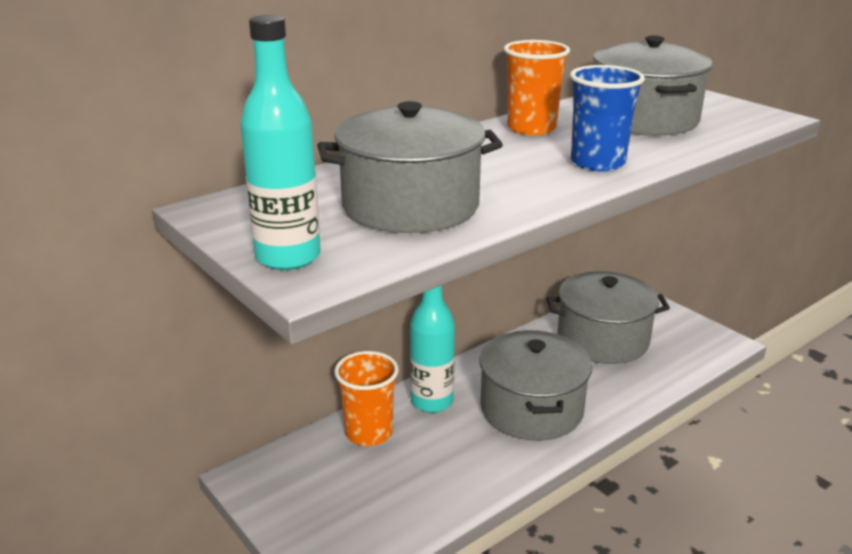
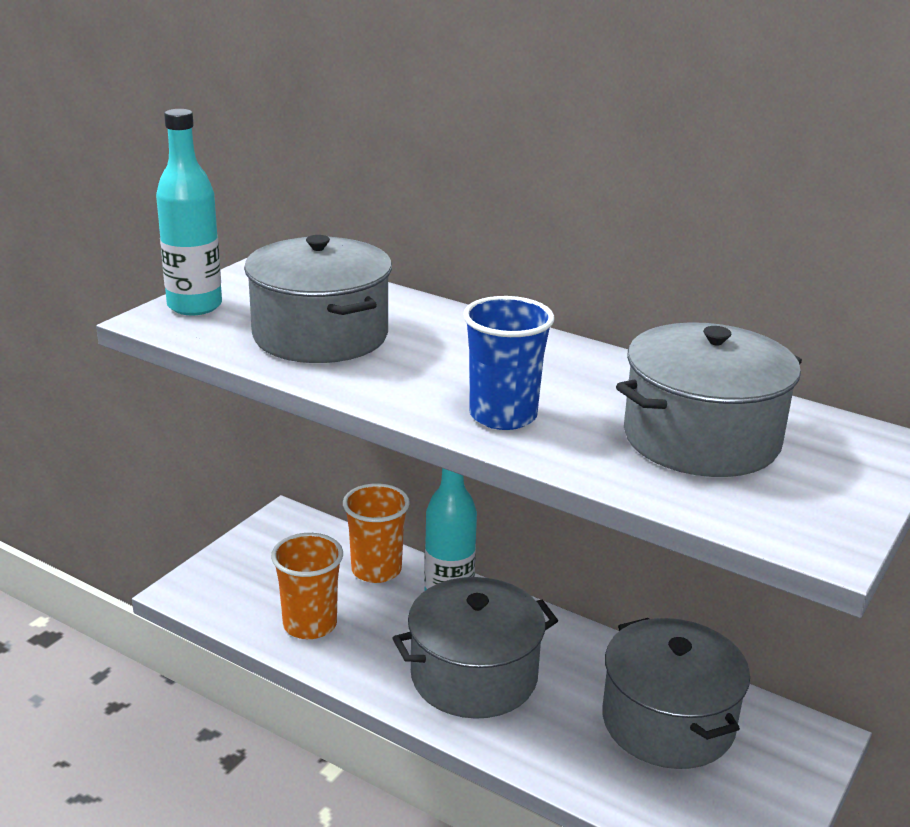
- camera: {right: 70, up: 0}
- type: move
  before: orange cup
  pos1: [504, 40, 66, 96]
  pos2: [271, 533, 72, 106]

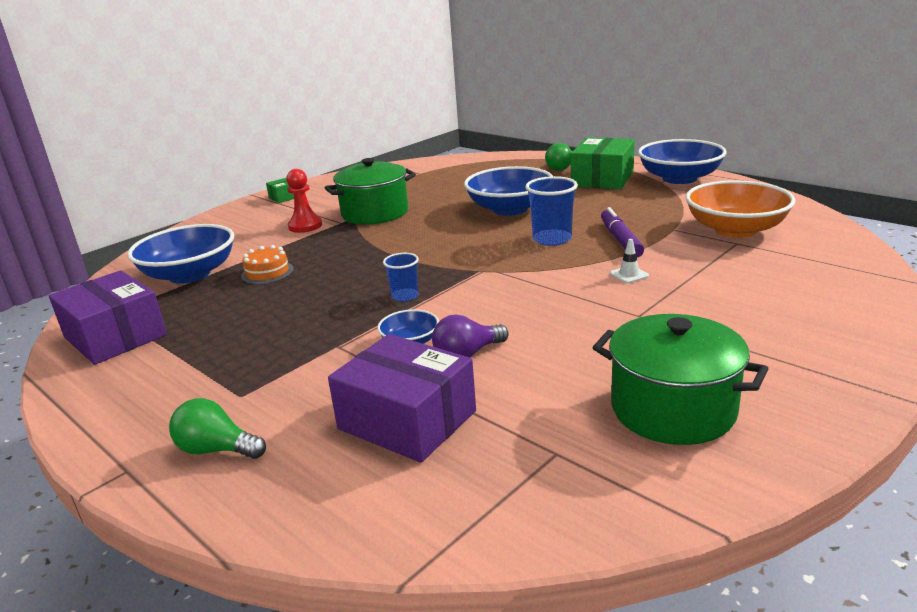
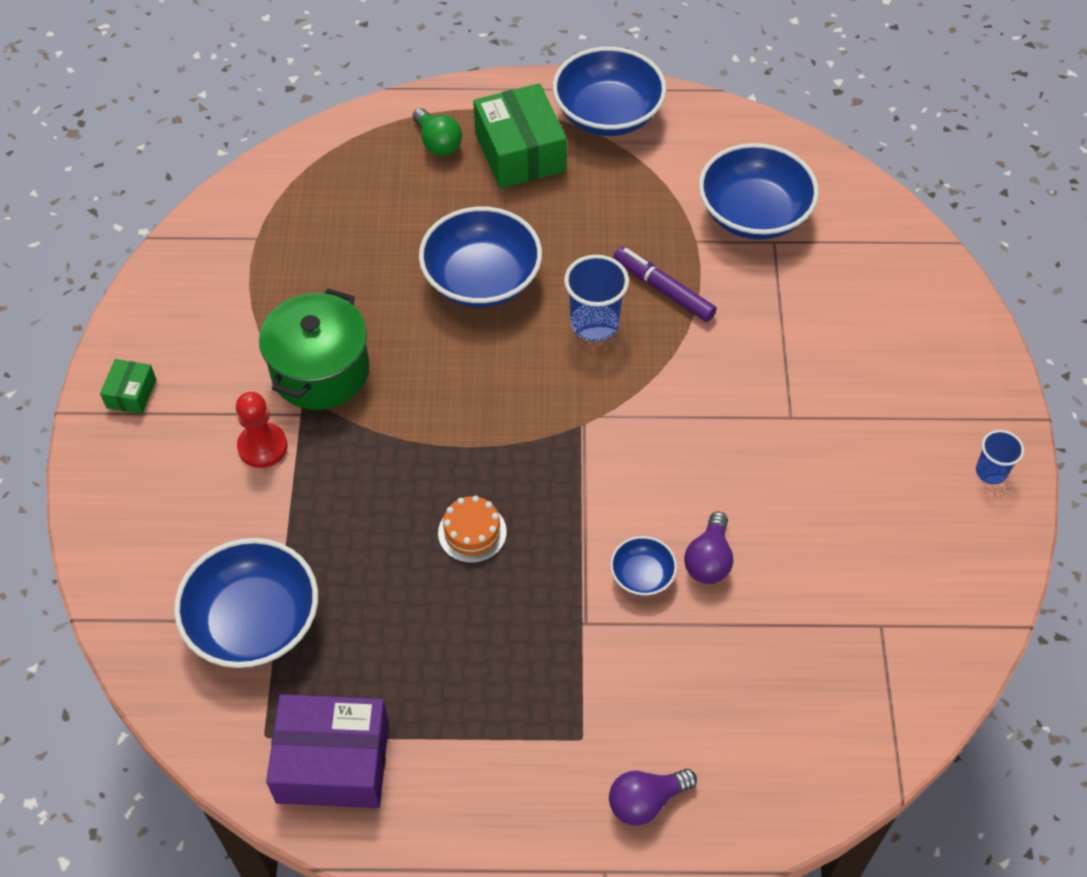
- camera: {right: -45, up: 30}
- type: recolor
  before: orange bowl
  after: blue bowl
  pos1: [685, 180, 110, 58]
  pos2: [699, 143, 120, 97]
- type: delete
  before: white traffic cone
  pos1: [610, 239, 39, 44]
- type: move
  before: orange cake
  pos1: [241, 245, 53, 39]
  pos2: [438, 496, 69, 67]
- type: move
  before: blue cup
  pos1: [383, 253, 36, 49]
  pos2: [976, 430, 48, 55]
- type: delete
  before: green pot
  pos1: [593, 314, 175, 131]
- type: delete
  before: purple box
  pos1: [328, 334, 148, 129]
- type: recolor
  before: green light bulb
  after: purple light bulb
  pos1: [169, 398, 97, 61]
  pos2: [609, 769, 88, 57]

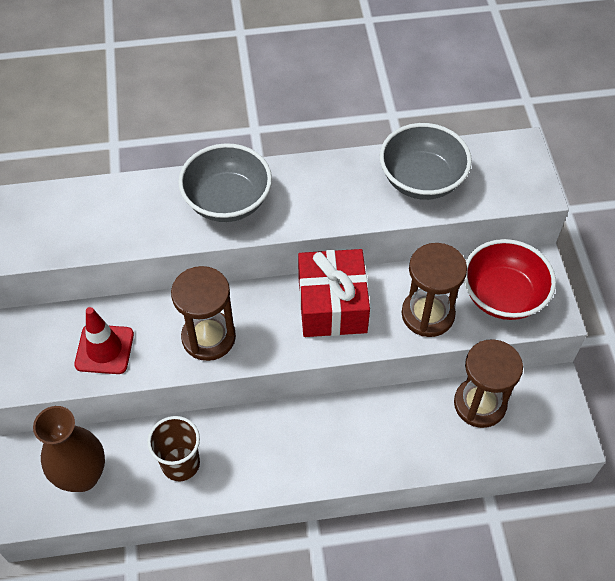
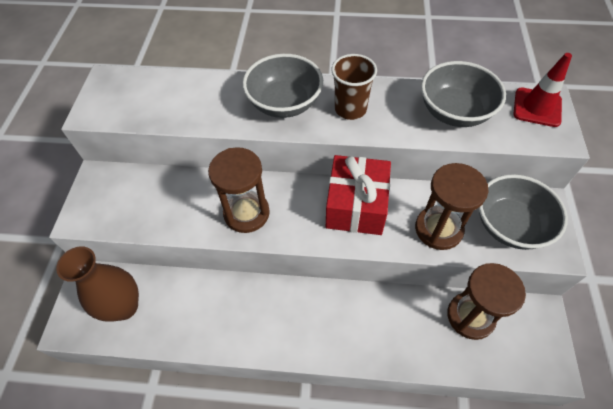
- camera: {right: 15, up: 0}
- type: recolor
  before: red bowl
  after: grey bowl
  pos1: [464, 239, 92, 81]
  pos2: [479, 174, 89, 76]
- type: move
  before: red traffic cone
  pos1: [74, 307, 60, 67]
  pos2: [513, 53, 59, 74]
- type: move
  before: brown cup
  pos1: [147, 416, 53, 65]
  pos2: [331, 54, 46, 66]

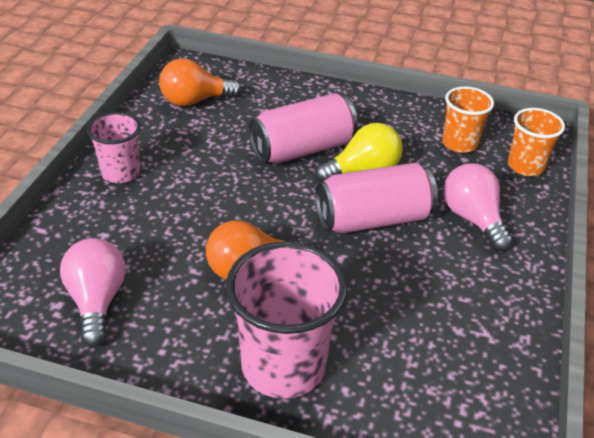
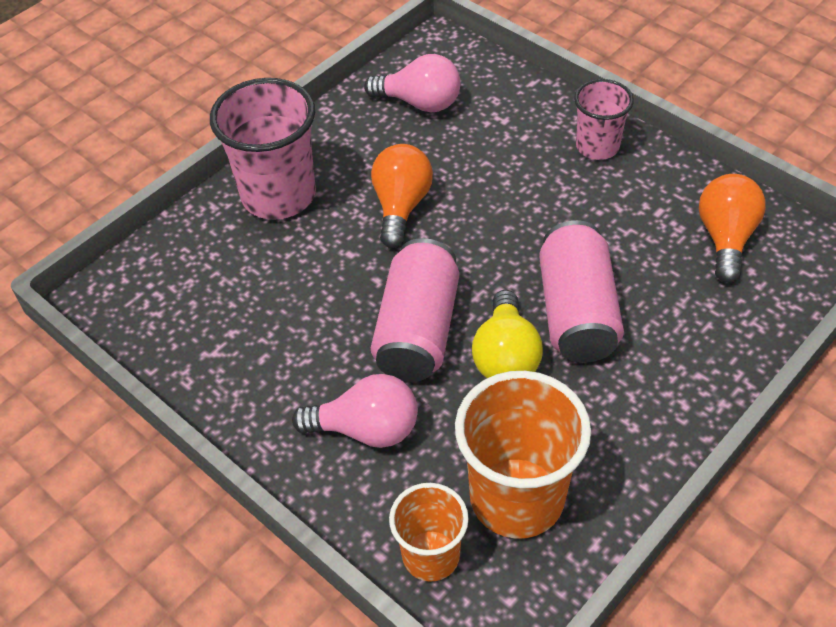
- camera: {right: 120, up: 10}
- type: resize
  before: orange cup
  pos1: [442, 86, 52, 67]
  pos2: [455, 371, 136, 168]
  scale: 1.69

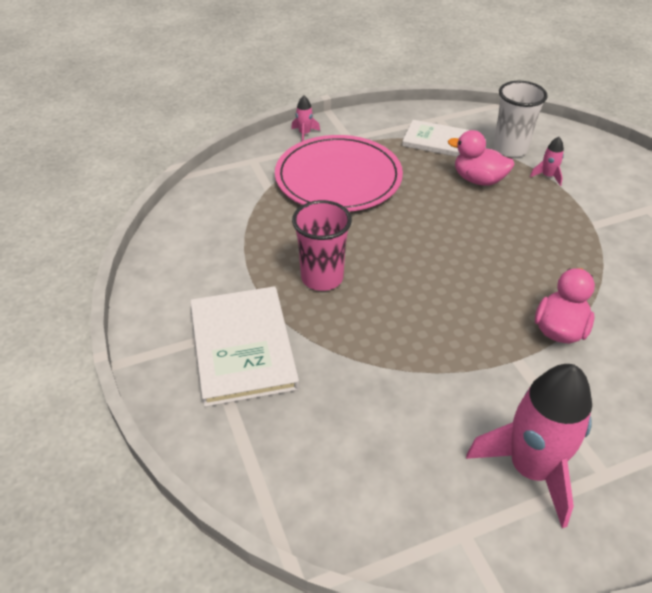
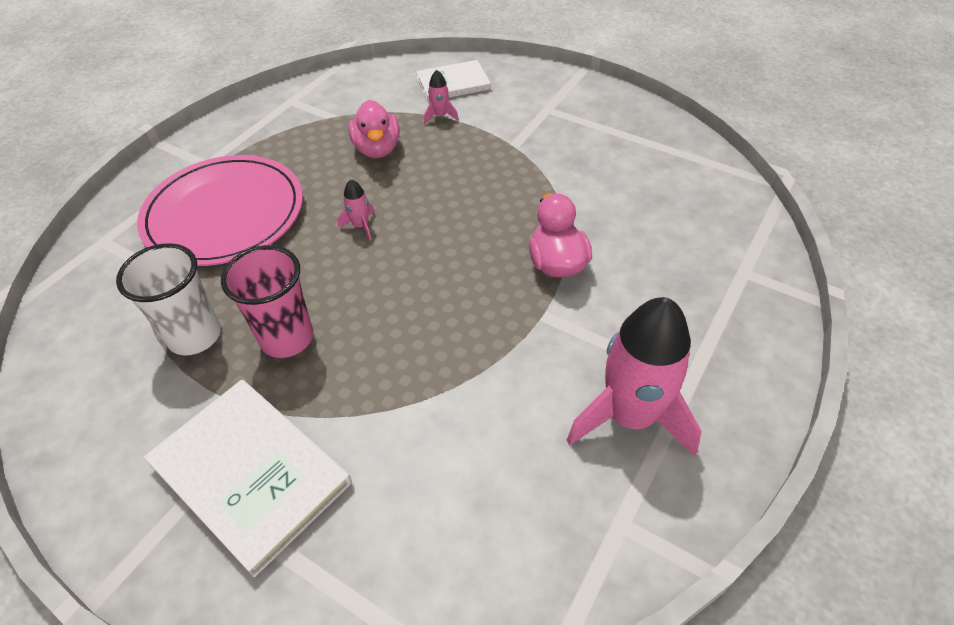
- camera: {right: -35, up: 5}
- type: move
  before: white cup
  pos1: [493, 81, 55, 76]
  pos2: [116, 243, 105, 112]
- type: move
  before: pink rocket
  pos1: [291, 95, 29, 46]
  pos2: [337, 179, 38, 61]
- type: move
  before: white book
  pos1: [402, 120, 67, 37]
  pos2: [416, 60, 75, 42]
- type: rotate
  before: pink duck
  pos1: [448, 130, 66, 56]
  pos2: [348, 100, 52, 58]
  turn: -90

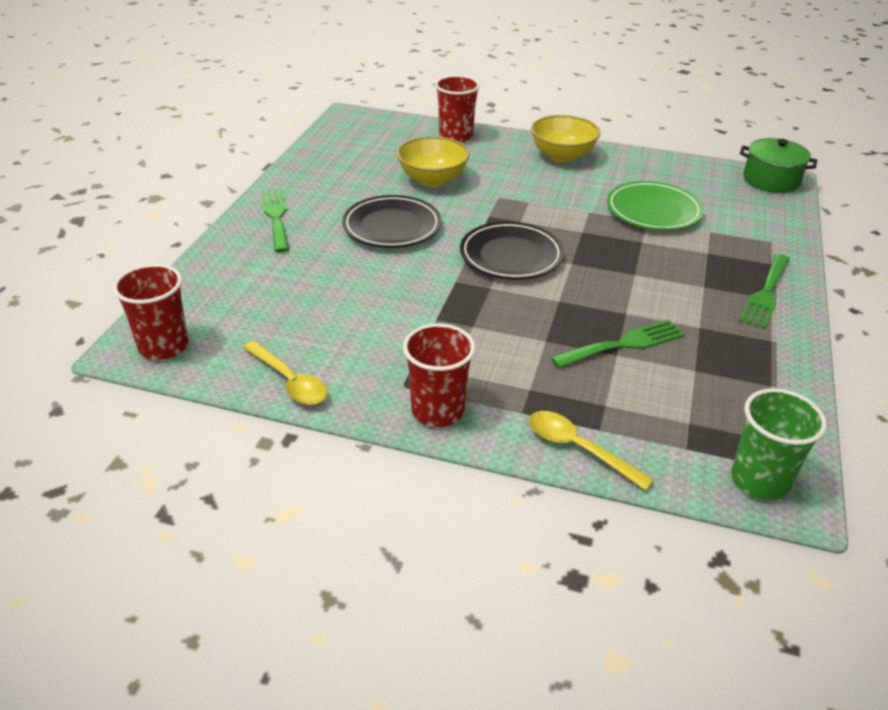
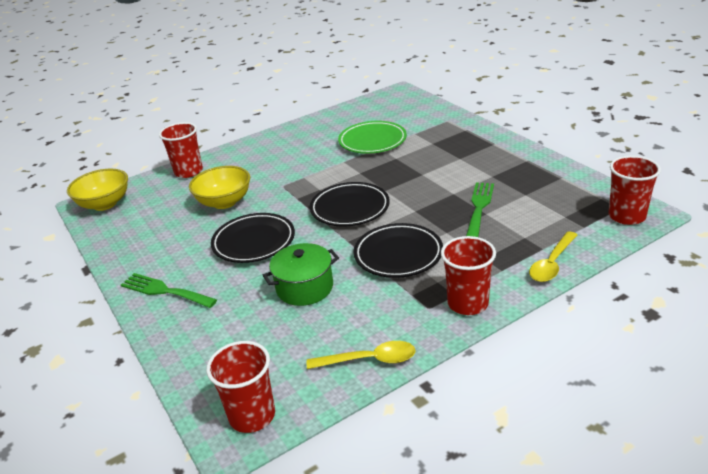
- camera: {right: -45, up: -5}
- type: move
  before: yellow bowl
  pos1: [531, 115, 69, 47]
  pos2: [67, 169, 61, 42]
- type: move
  before: green pot
  pos1: [740, 138, 77, 55]
  pos2: [263, 243, 76, 63]
- type: delete
  before: green fork
  pos1: [739, 254, 51, 75]
- type: recolor
  before: green cup
  after: red cup
  pos1: [731, 388, 96, 112]
  pos2: [608, 156, 53, 69]
- type: rotate
  before: yellow spoon
  pos1: [529, 411, 125, 80]
  pos2: [529, 231, 48, 51]
  turn: -45
- type: insert
  after: black plate
  pos2: [354, 223, 89, 55]

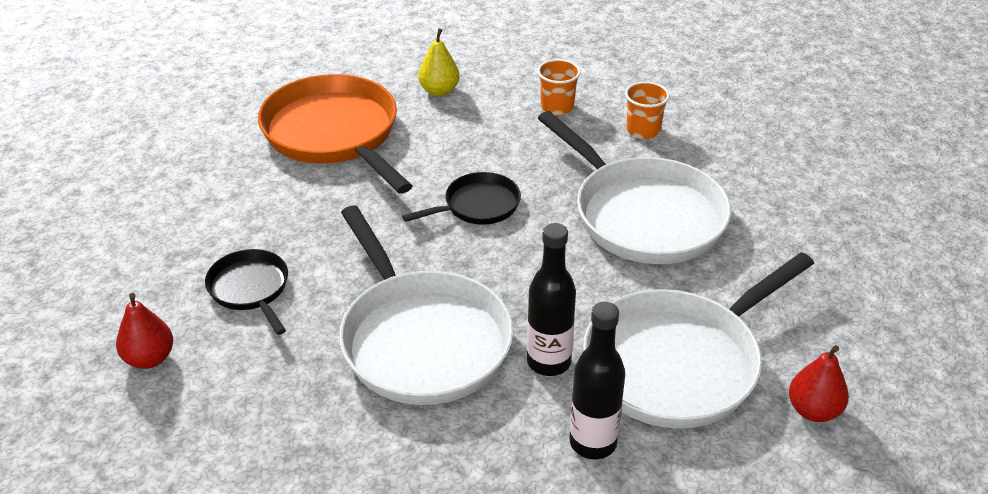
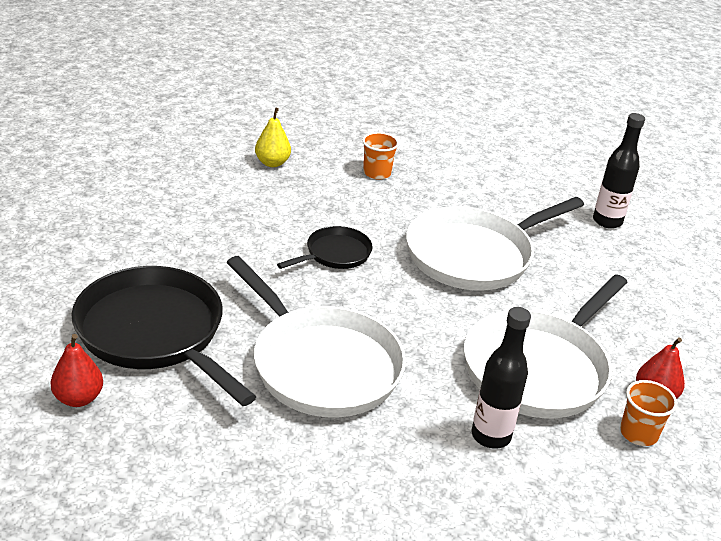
- camera: {right: -15, up: -5}
- type: delete
  before: orange pan
  pos1: [258, 74, 154, 120]
- type: move
  before: orange cup
  pos1: [625, 82, 45, 57]
  pos2: [620, 380, 57, 66]
- type: rotate
  before: white pan
  pos1: [538, 111, 193, 153]
  pos2: [406, 197, 178, 94]
  turn: 105
- type: move
  before: black bottle
  pos1: [527, 223, 49, 153]
  pos2: [593, 113, 52, 116]
- type: resize
  before: black pan
  pos1: [205, 249, 83, 86]
  pos2: [71, 266, 185, 140]
  scale: 1.98

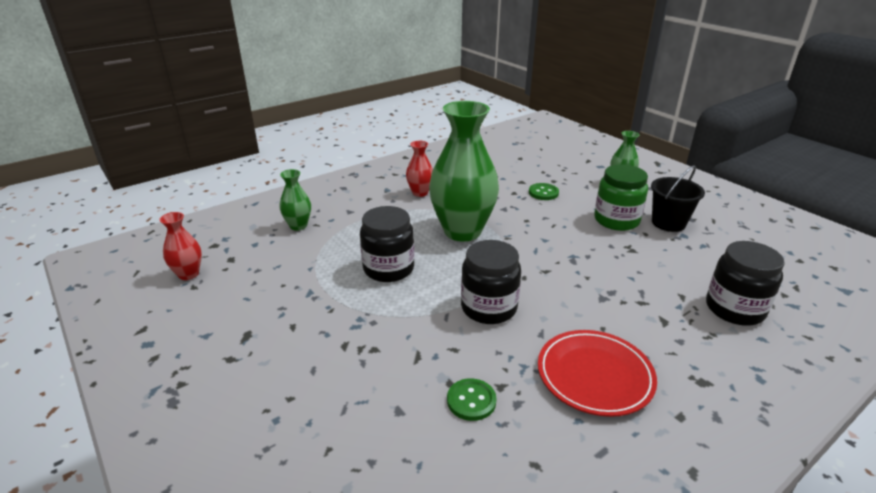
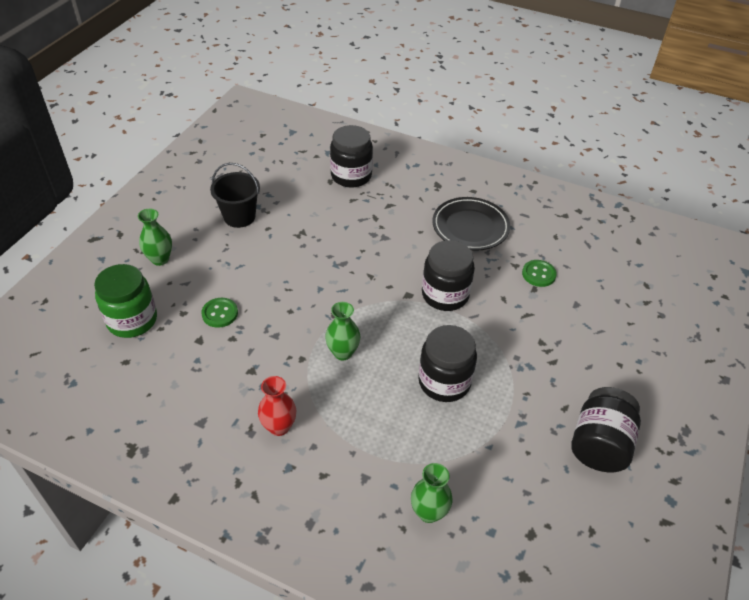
- camera: {right: -120, up: 15}
- type: resize
  before: green vase
  pos1: [429, 101, 70, 140]
  pos2: [325, 302, 35, 58]
  scale: 0.46
- type: move
  before: green jar
  pos1: [594, 164, 54, 67]
  pos2: [94, 264, 63, 74]
- type: delete
  before: red vase
  pos1: [159, 212, 43, 68]
- type: recolor
  before: red plate
  after: black plate
  pos1: [538, 330, 119, 87]
  pos2: [432, 197, 78, 54]
- type: insert
  after: black jar
  pos2: [571, 387, 70, 85]

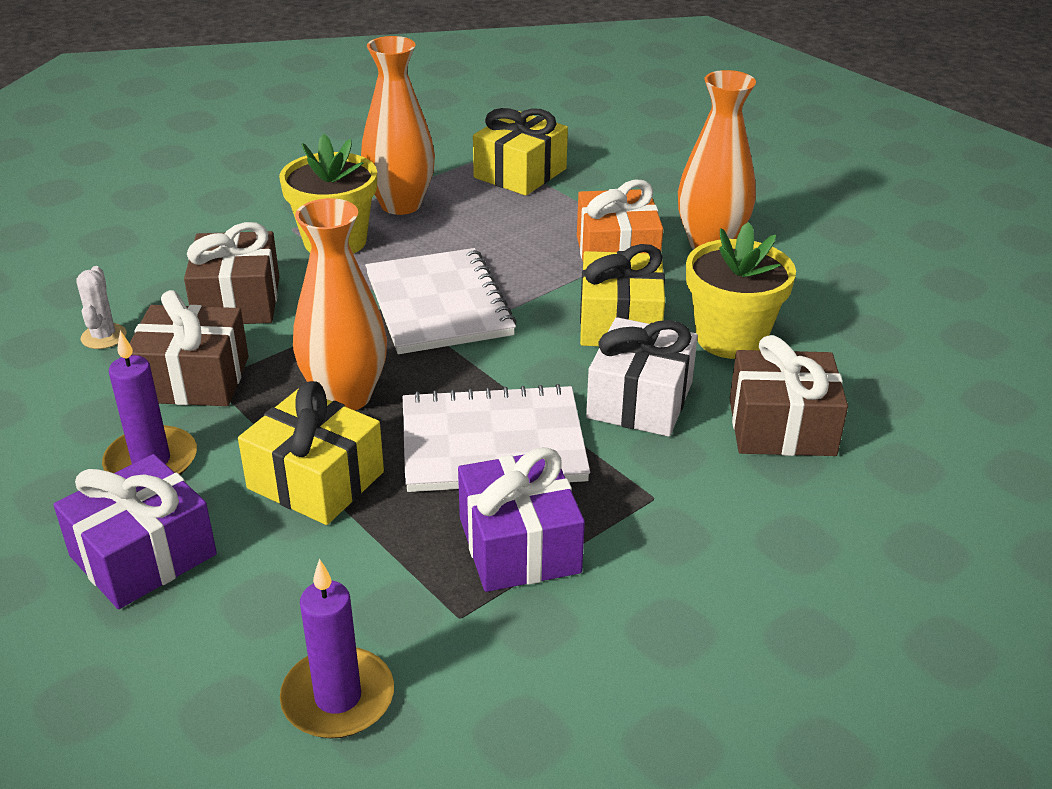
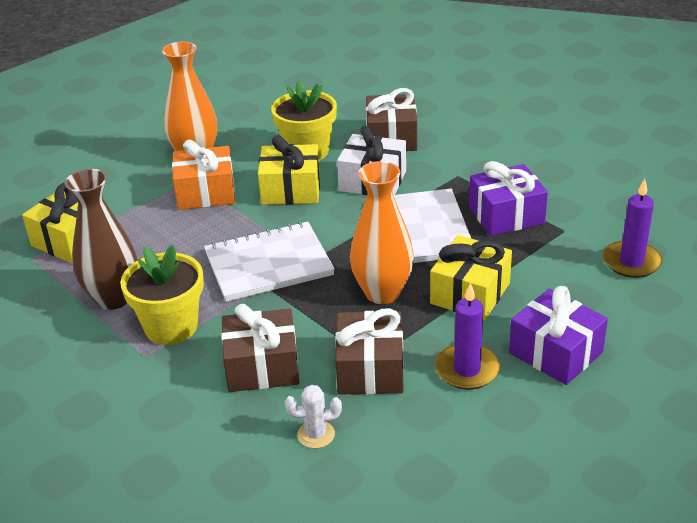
- camera: {right: -90, up: 0}
- type: recolor
  before: orange vase
  after: brown vase
  pos1: [361, 36, 74, 179]
  pos2: [65, 169, 72, 141]

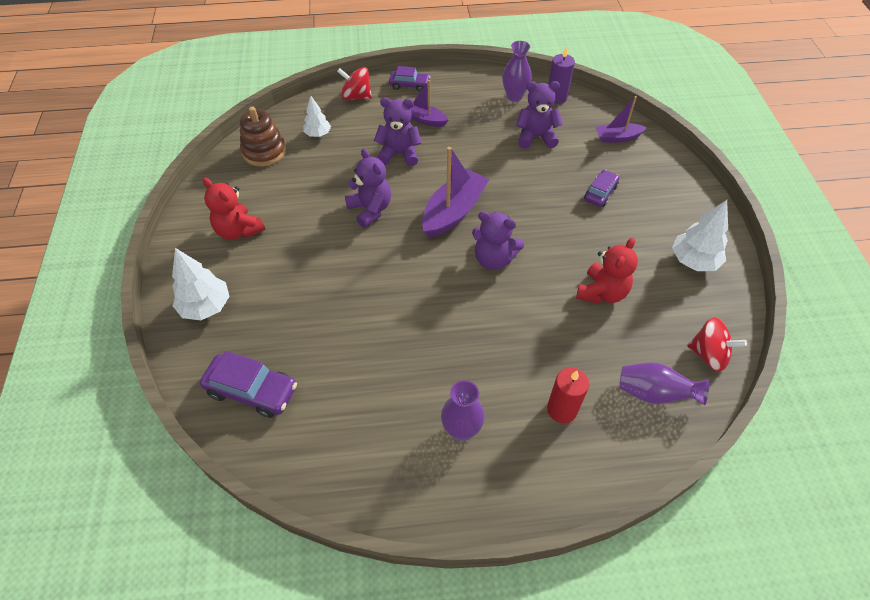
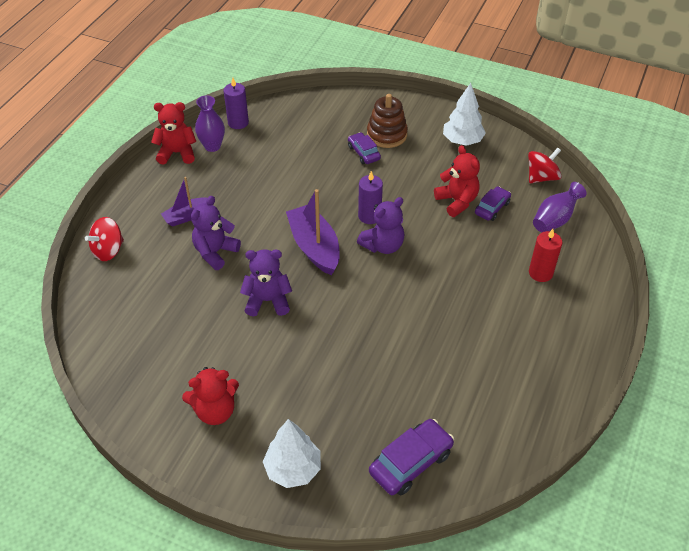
- camera: {right: -60, up: -5}
- type: move
  before: purple car
  pos1: [389, 66, 41, 26]
  pos2: [475, 186, 36, 35]
- type: delete
  before: purple teddy bear
  pos1: [516, 81, 47, 68]
- type: delete
  before: white tree
  pos1: [304, 96, 27, 41]
- type: delete
  before: purple boat
  pos1: [596, 96, 50, 47]
- type: move
  before: brown stacking toy
  pos1: [240, 107, 46, 60]
  pos2: [367, 94, 41, 54]
- type: delete
  before: purple vase
  pos1: [441, 380, 44, 61]
- type: insert
  after: red teddy bear
  pos2: [151, 102, 45, 63]
- type: insert
  after: purple candle
  pos2: [358, 171, 25, 53]

